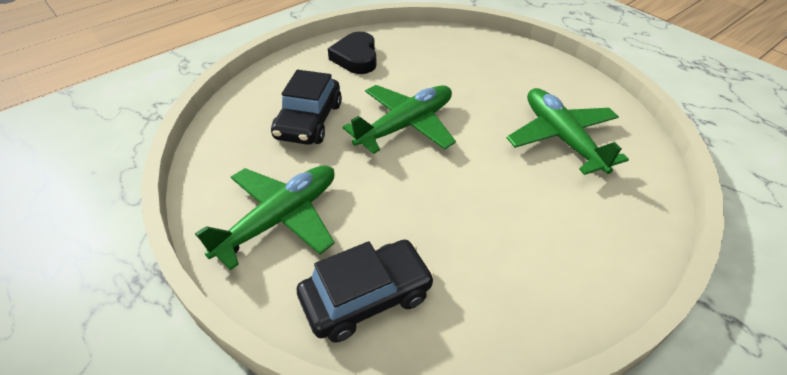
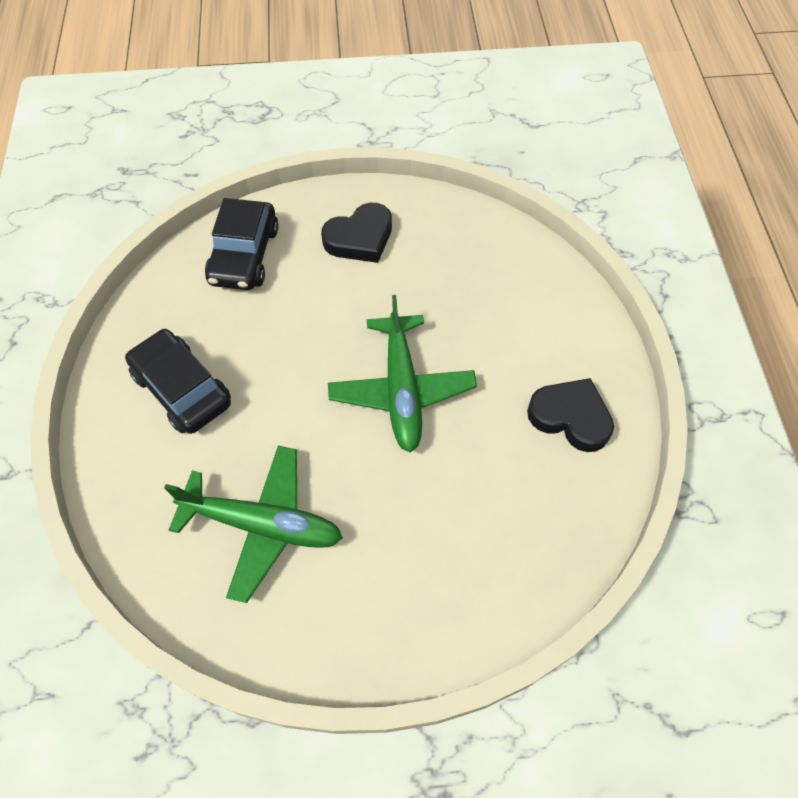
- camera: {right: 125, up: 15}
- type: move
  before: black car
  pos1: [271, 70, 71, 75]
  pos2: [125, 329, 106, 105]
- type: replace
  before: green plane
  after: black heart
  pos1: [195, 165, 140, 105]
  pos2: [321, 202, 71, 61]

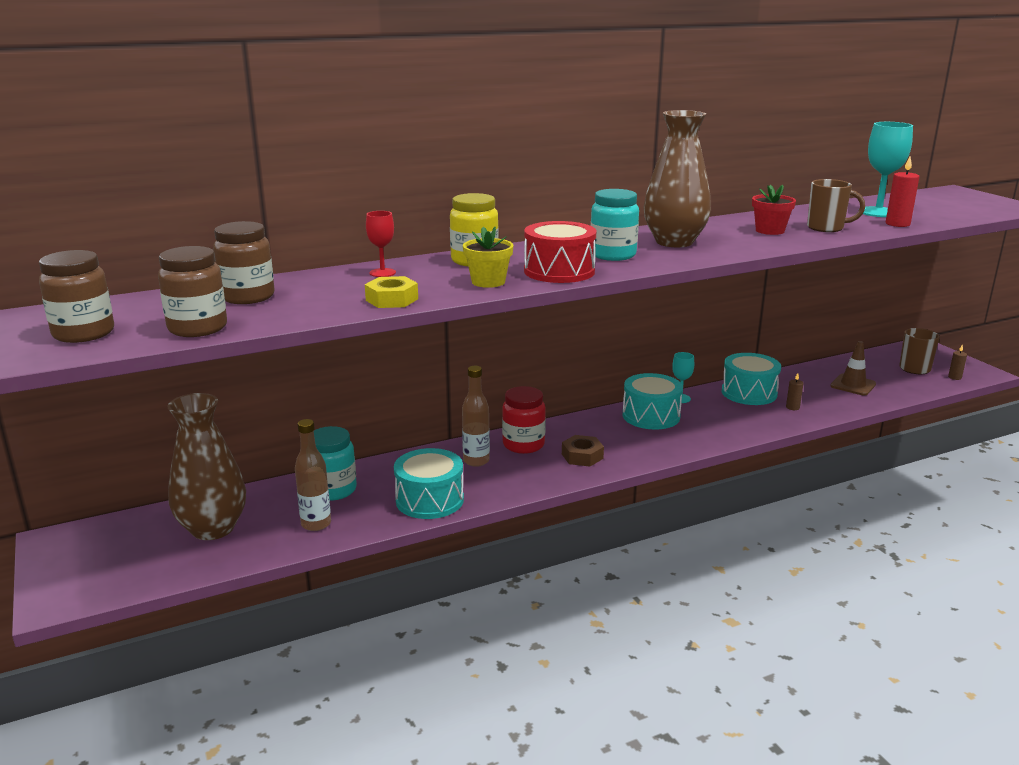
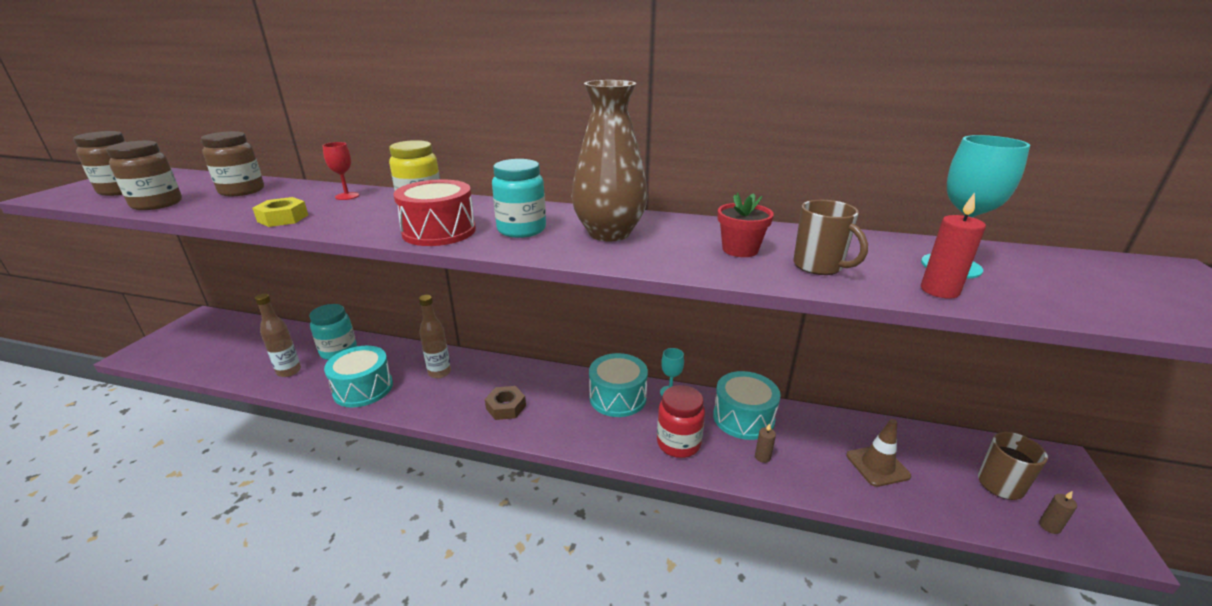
- camera: {right: 40, up: 5}
- type: delete
  before: yellow flower pot
  pos1: [463, 227, 50, 61]
- type: move
  before: red jar
  pos1: [502, 386, 44, 68]
  pos2: [657, 385, 48, 73]
- type: delete
  before: brown vase
  pos1: [167, 393, 79, 147]

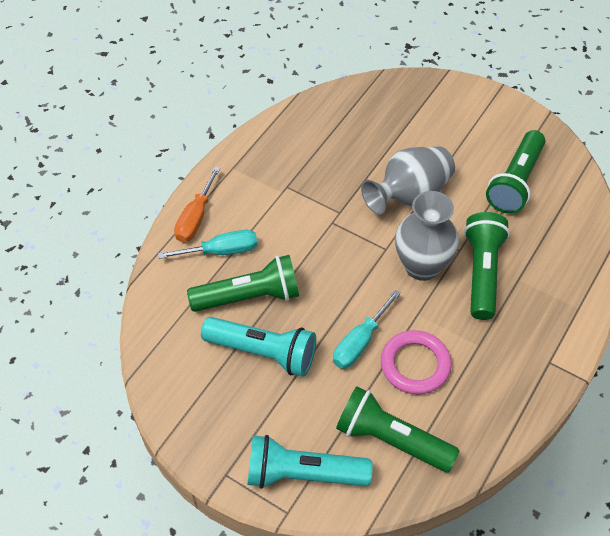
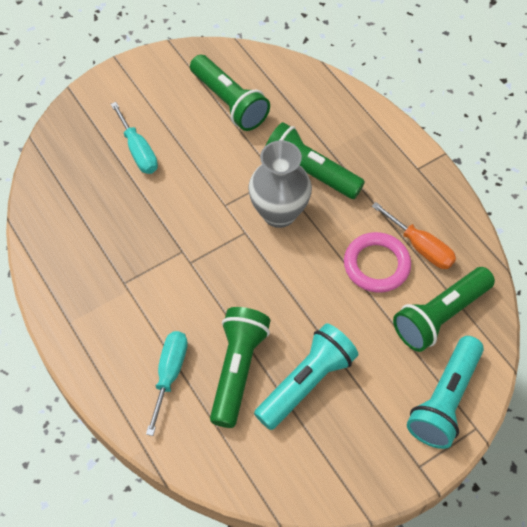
- camera: {right: -65, up: 5}
- type: delete
  before: grey vase
  pos1: [361, 147, 94, 68]
- type: move
  before: orange screwdriver
  pos1: [174, 166, 47, 76]
  pos2: [372, 202, 84, 67]
- type: move
  before: turquoise screwdriver
  pos1: [333, 290, 68, 79]
  pos2: [111, 102, 47, 72]

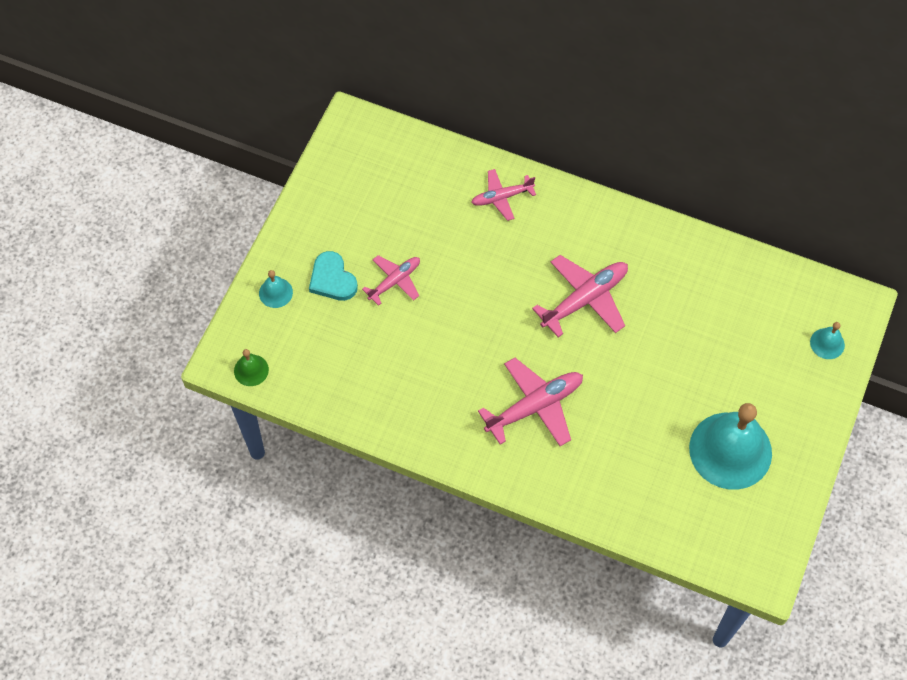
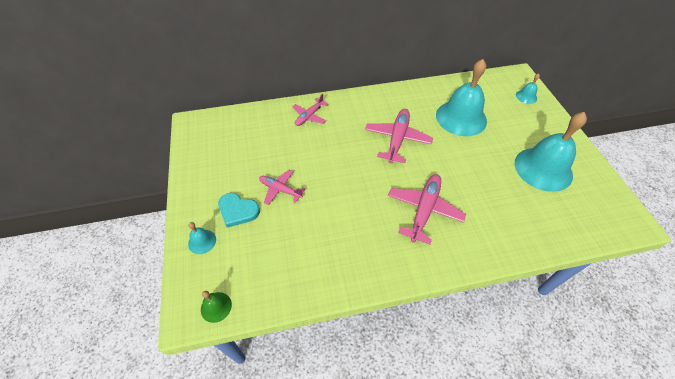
- camera: {right: -35, up: -10}
- type: rotate
  before: pink plane
  pos1: [362, 255, 58, 51]
  pos2: [259, 170, 46, 35]
  turn: -75
- type: insert
  after: turquoise bell
  pos2: [436, 59, 51, 77]

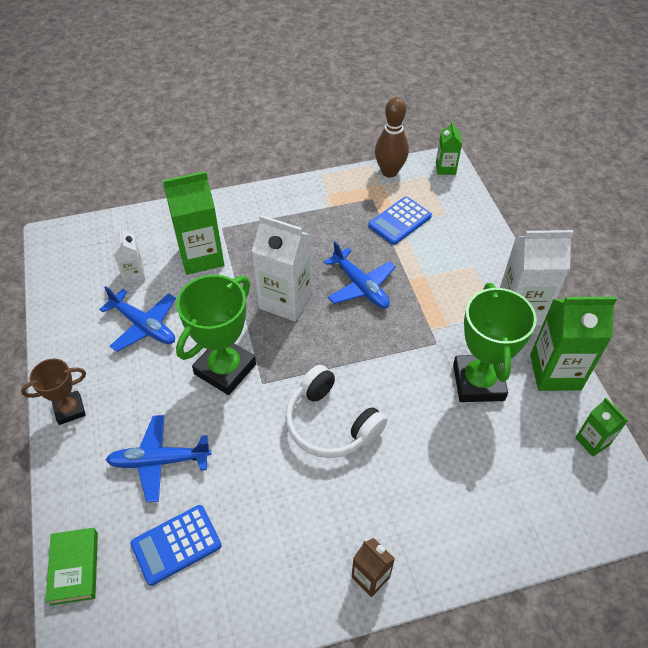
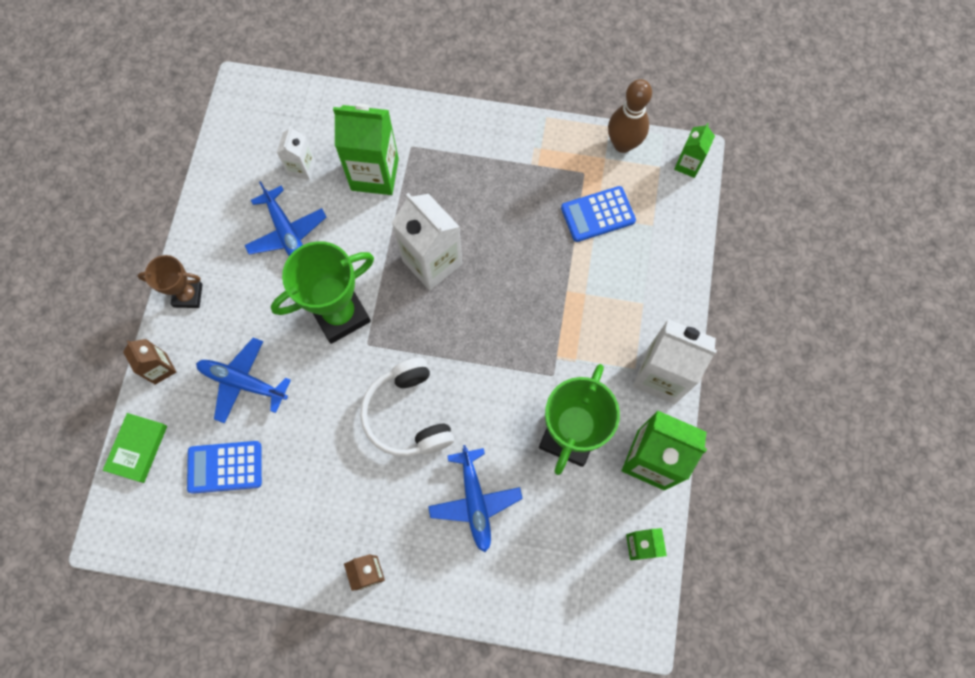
- camera: {right: 25, up: 20}
- type: move
  before: blue plane
  pos1: [324, 241, 72, 68]
  pos2: [428, 445, 95, 107]
- type: insert
  after: brown carton
  pos2: [123, 339, 53, 46]

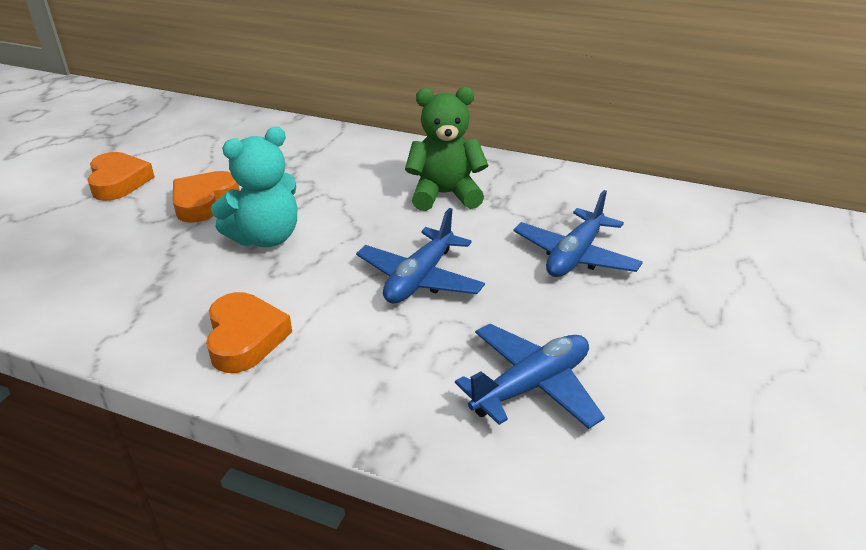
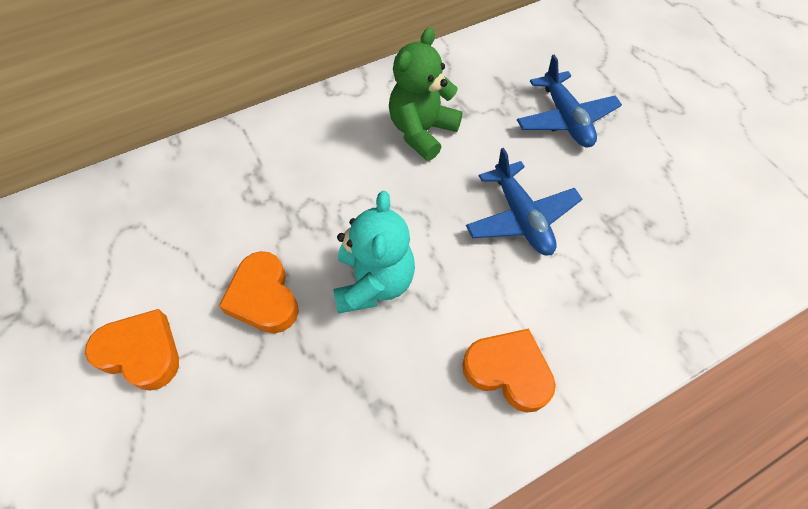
- camera: {right: -50, up: 25}
- type: delete
  before: blue plane
  pos1: [455, 324, 150, 105]

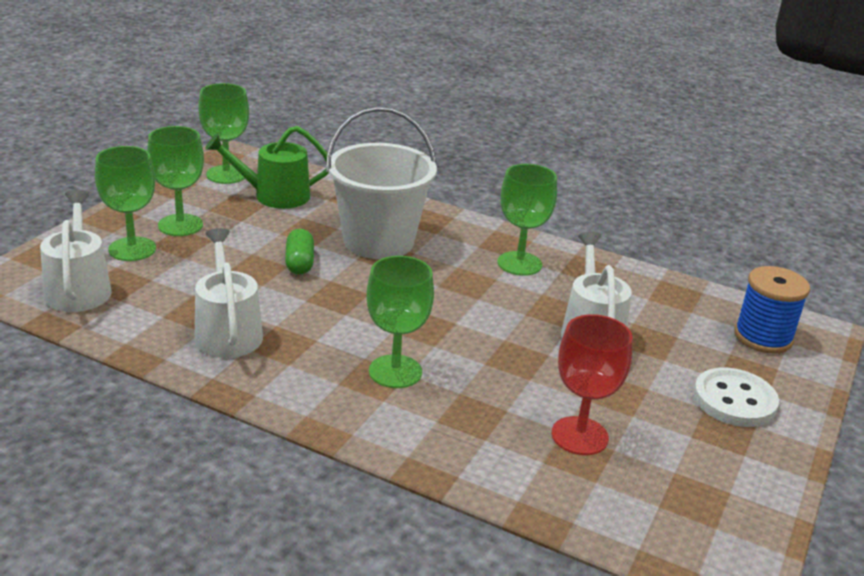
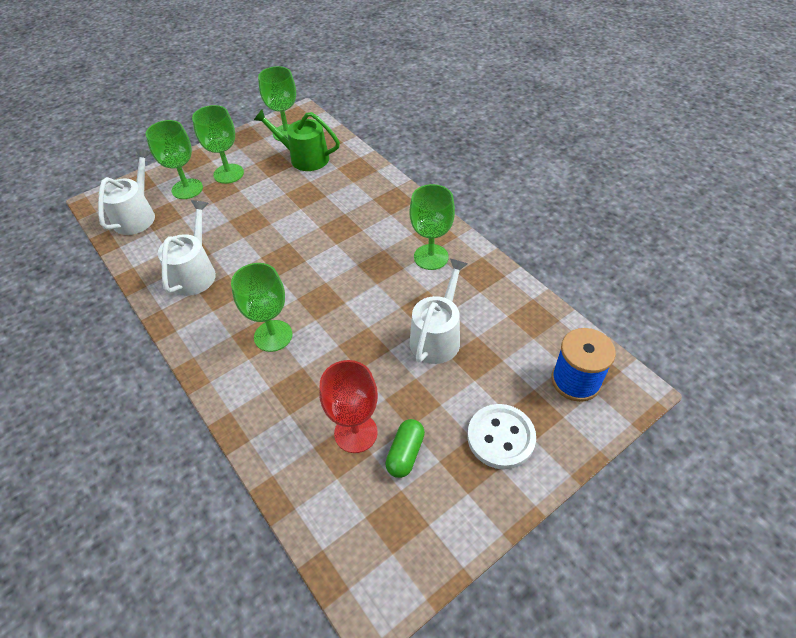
- camera: {right: 30, up: 20}
- type: delete
  before: white bucket
  pos1: [326, 107, 111, 152]
- type: move
  before: green capsule
  pos1: [285, 229, 29, 46]
  pos2: [385, 419, 40, 59]

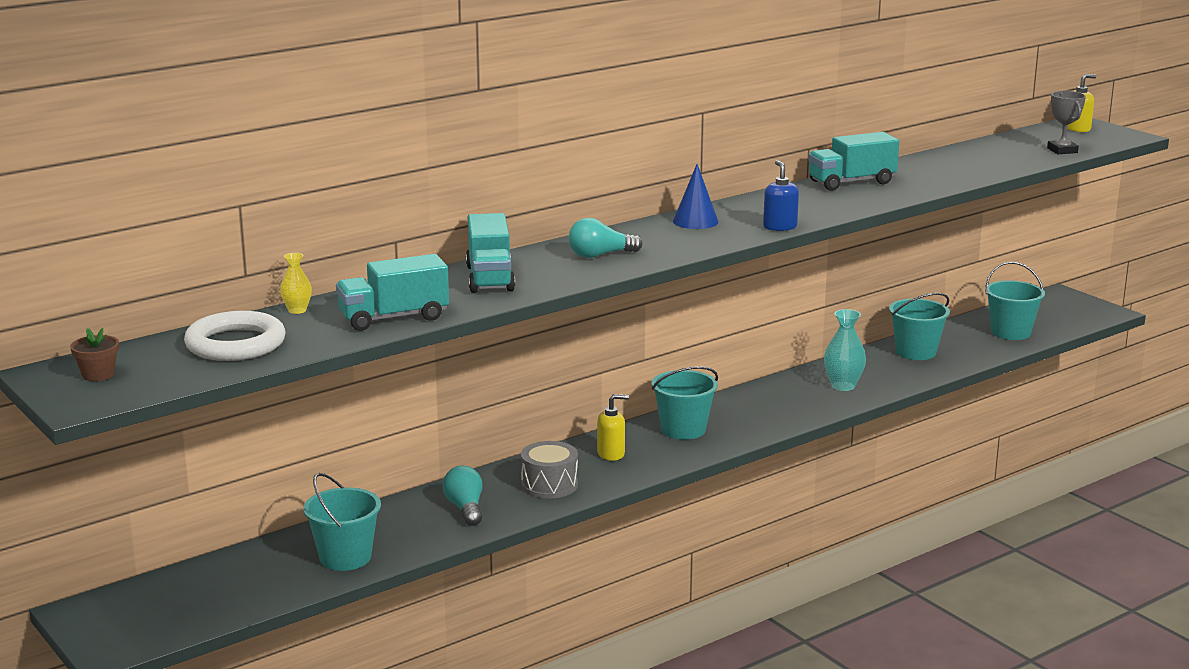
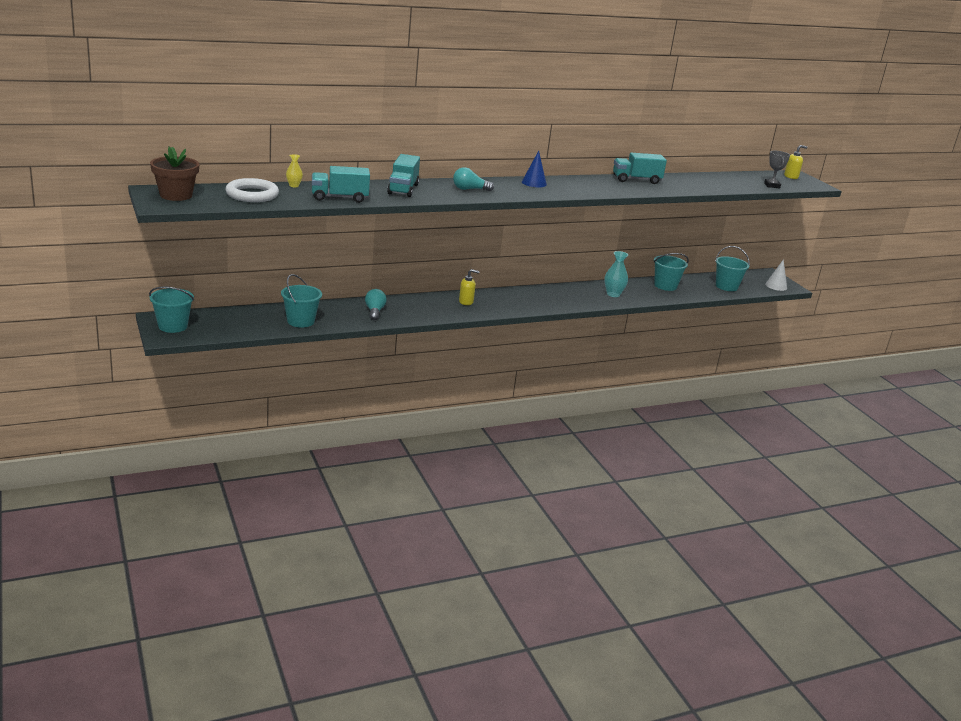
- camera: {right: 10, up: 5}
- type: delete
  before: blue soap dispenser
  pos1: [763, 160, 36, 71]
- type: resize
  before: brown flower pot
  pos1: [70, 328, 49, 53]
  pos2: [150, 147, 49, 54]
  scale: 1.92
- type: move
  before: turquoise bucket
  pos1: [652, 366, 66, 74]
  pos2: [149, 287, 45, 46]
- type: delete
  before: grey drum
  pos1: [521, 441, 57, 58]
- type: insert
  after: white cone
  pos2: [765, 259, 22, 32]

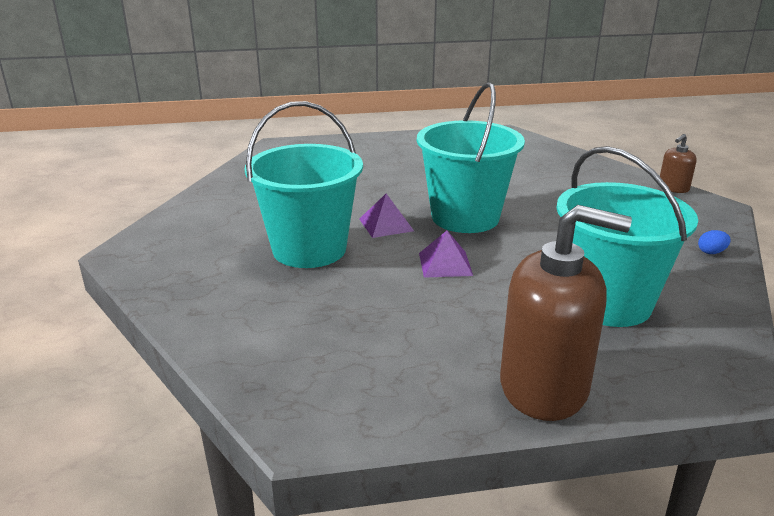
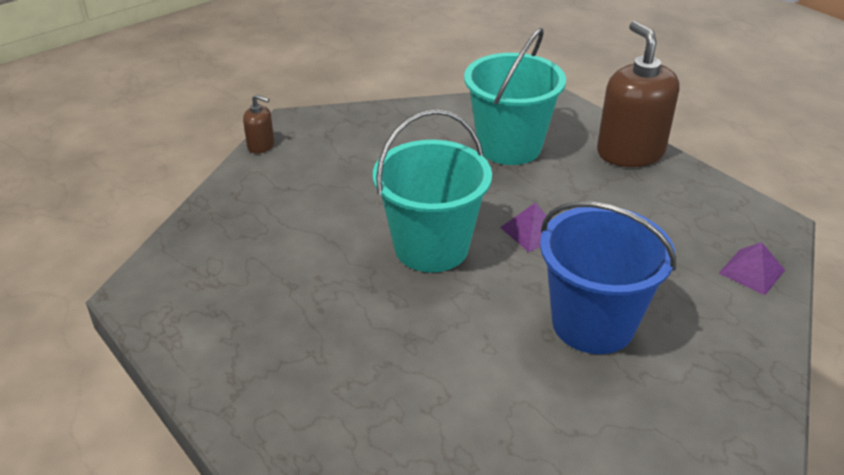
- camera: {right: -120, up: 10}
- type: recolor
  before: turquoise bucket
  after: blue bucket
  pos1: [244, 101, 119, 167]
  pos2: [540, 202, 136, 152]
- type: move
  before: purple pyramid
  pos1: [359, 194, 55, 44]
  pos2: [719, 242, 66, 53]
- type: delete
  before: blue egg
  pos1: [698, 230, 33, 24]

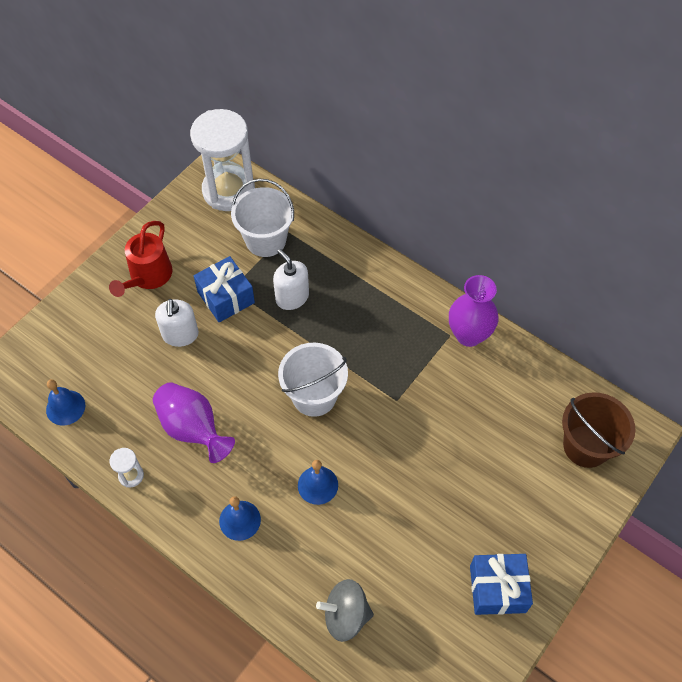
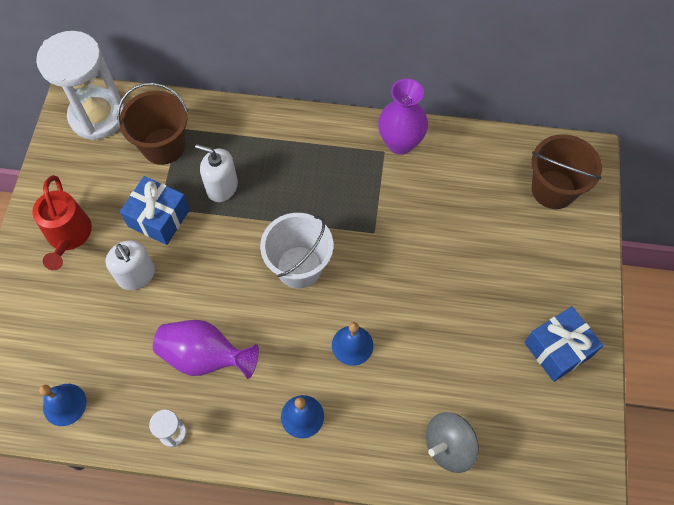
- camera: {right: -30, up: 5}
- type: recolor
  before: white bucket
  after: brown bucket
  pos1: [231, 179, 63, 78]
  pos2: [117, 82, 71, 83]

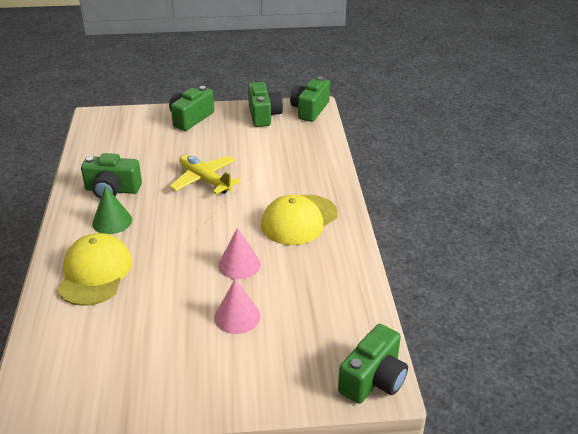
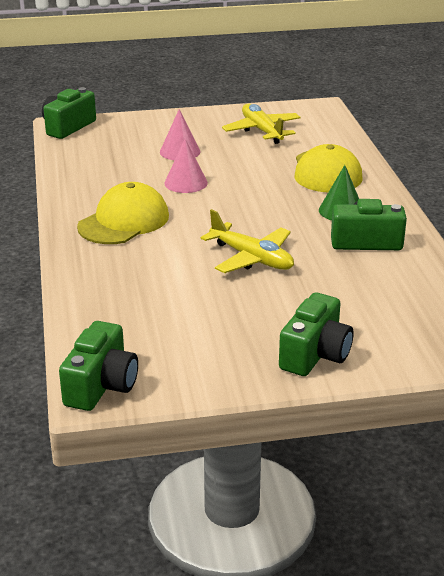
- camera: {right: 175, up: -5}
- type: delete
  before: green camera
  pos1: [248, 82, 35, 45]
- type: insert
  after: yellow plane
  pos2: [222, 104, 79, 40]

